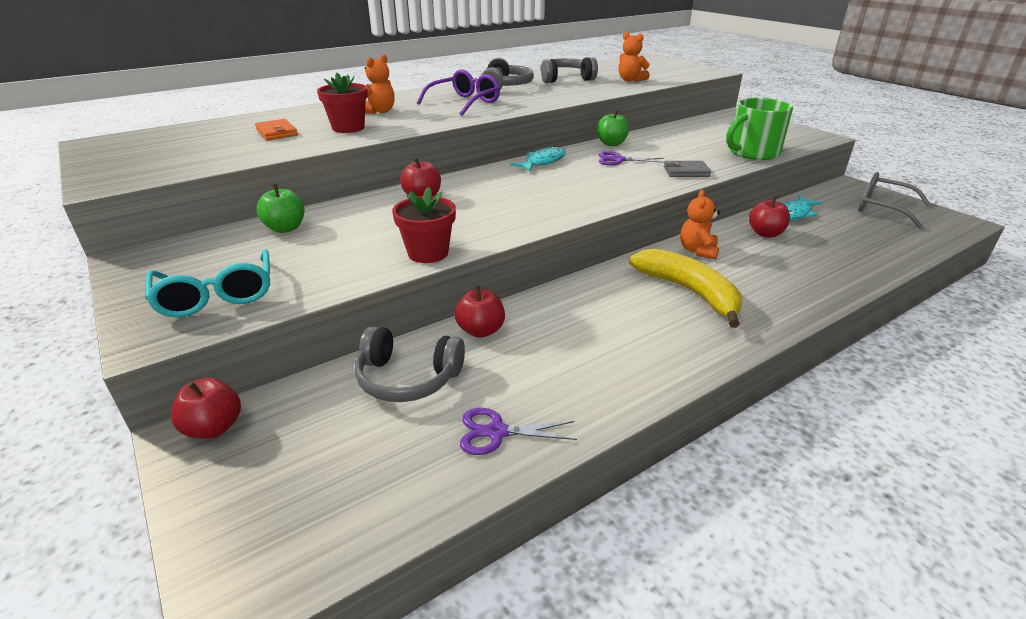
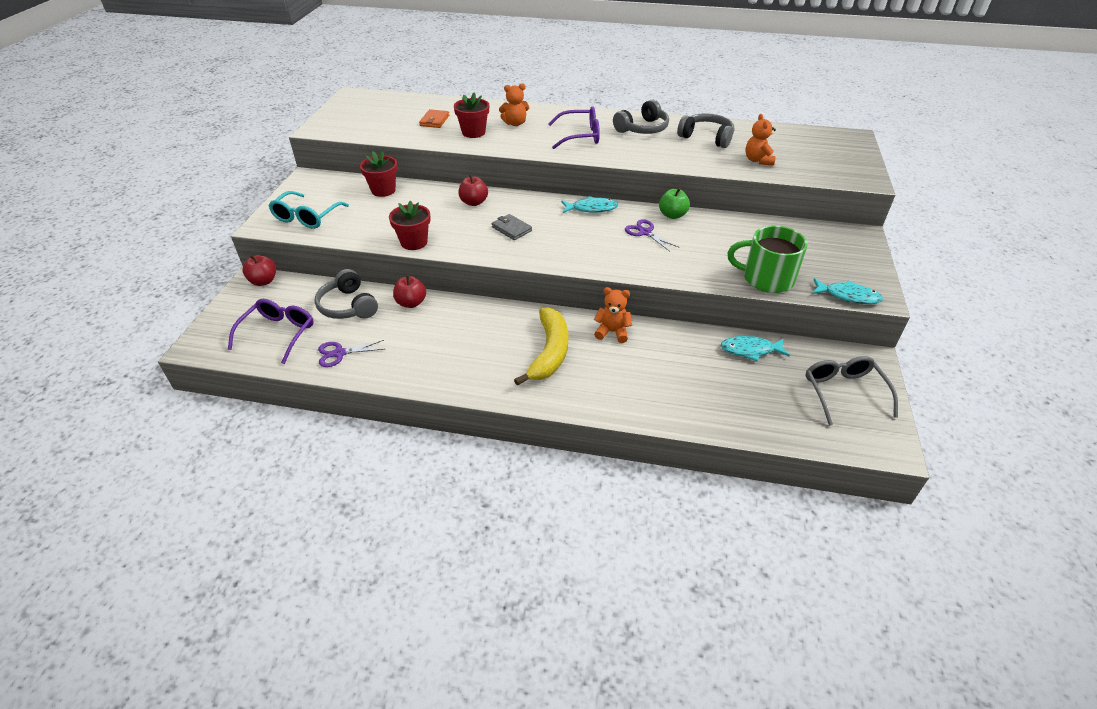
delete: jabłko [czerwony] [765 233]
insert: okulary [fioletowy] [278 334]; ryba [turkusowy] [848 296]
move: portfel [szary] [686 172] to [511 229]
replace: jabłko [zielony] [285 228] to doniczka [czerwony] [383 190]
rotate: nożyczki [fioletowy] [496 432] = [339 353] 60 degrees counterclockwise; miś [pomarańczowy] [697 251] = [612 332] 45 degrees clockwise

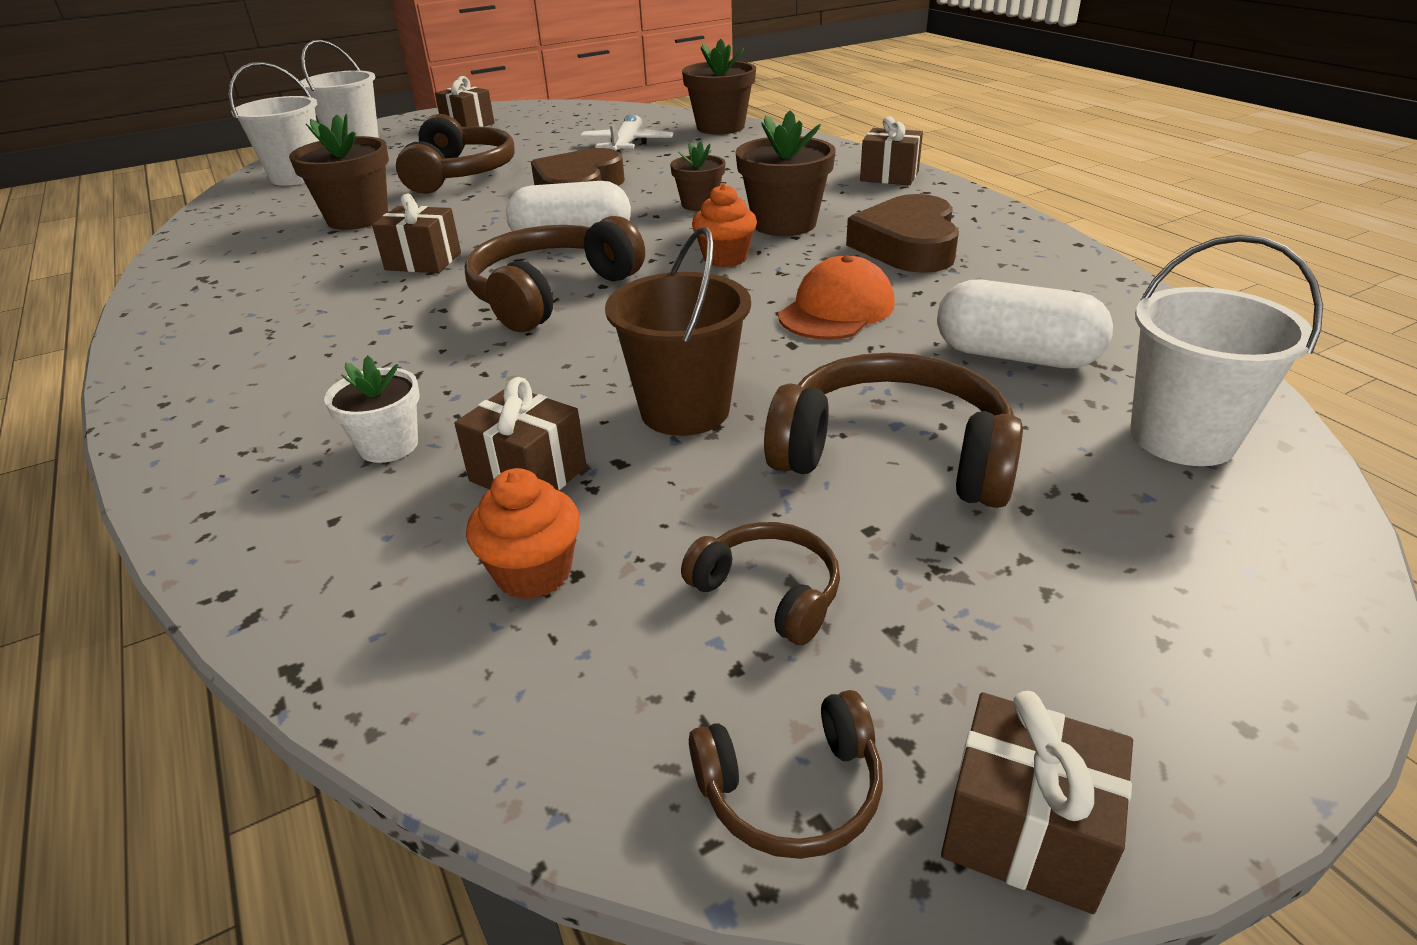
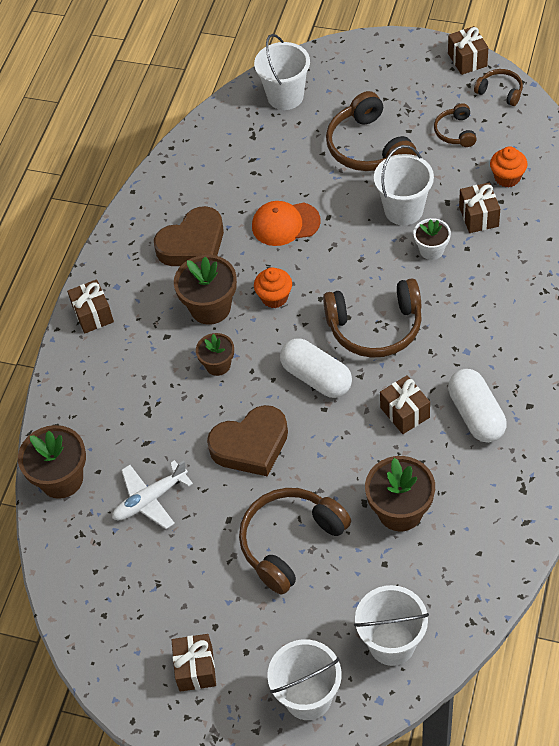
move: doniczka [biały] [389 446] to [431 250]; kapsułka [biały] [1015 356] to [476 415]
recolor: wiadro [brązowy] [685 410] to wiadro [biały] [403 210]

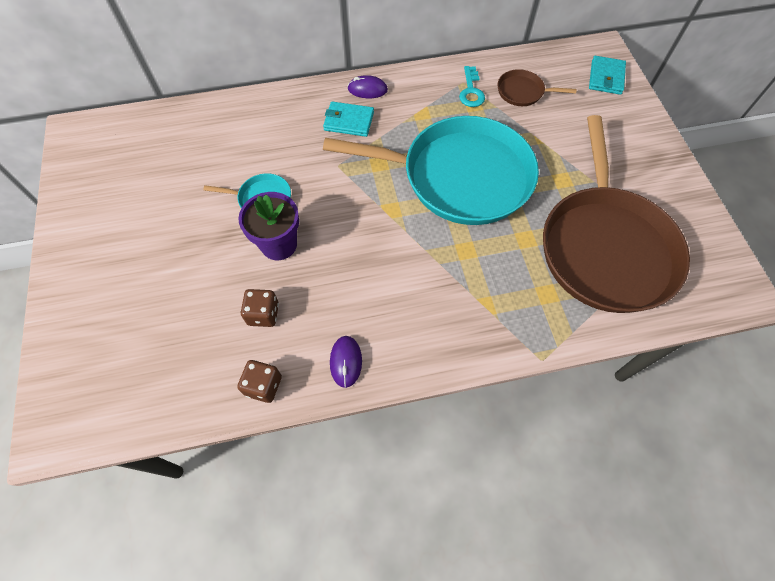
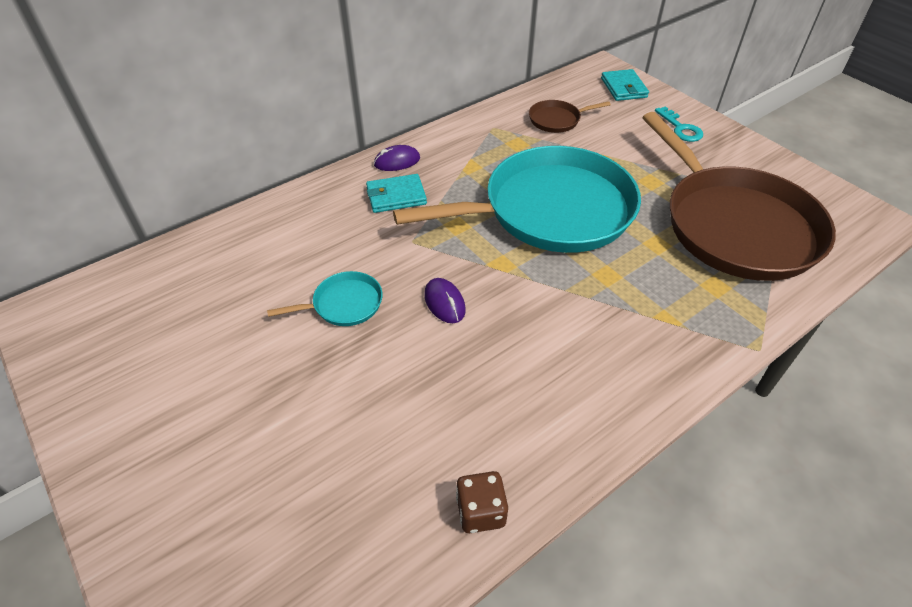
delete: doniczka [fioletowy] [279 244]; kostka do gry [brązowy] [263 314]
move: myszka [fioletowy] [346 362] to [444 303]; klucz [turkusowy] [471 91] to [680 128]

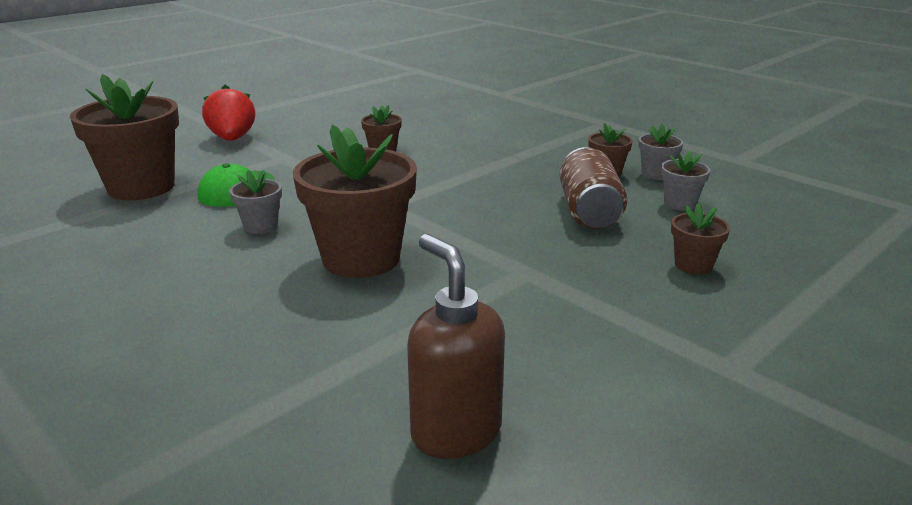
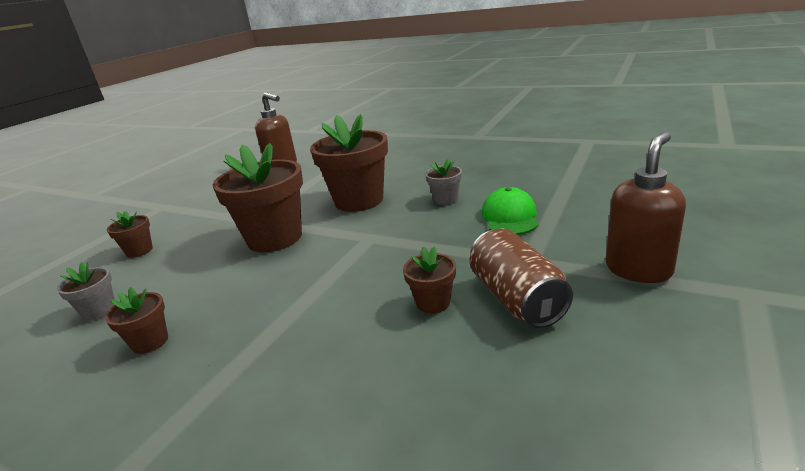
delete: doniczka [szary] [656 174]
move: doniczka [brązowy] [141 187] to [275 238]; puszka [brązowy] [589 211] to [516 299]
replace: truskawka [czerwony] [232 139] to dozownik mydła [brązowy] [638 269]

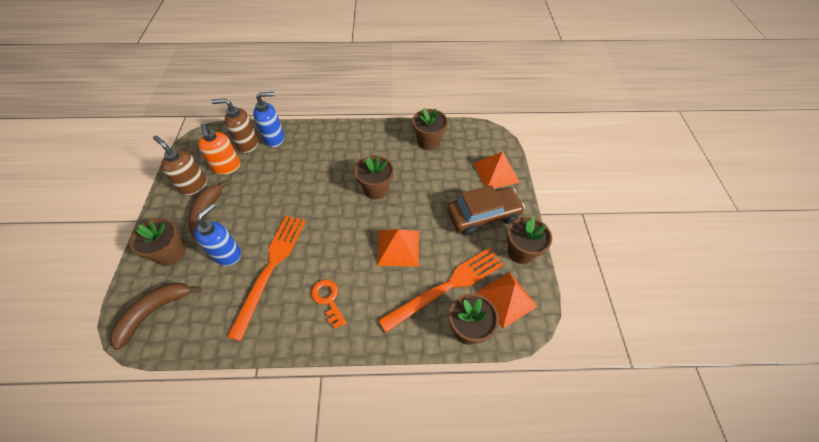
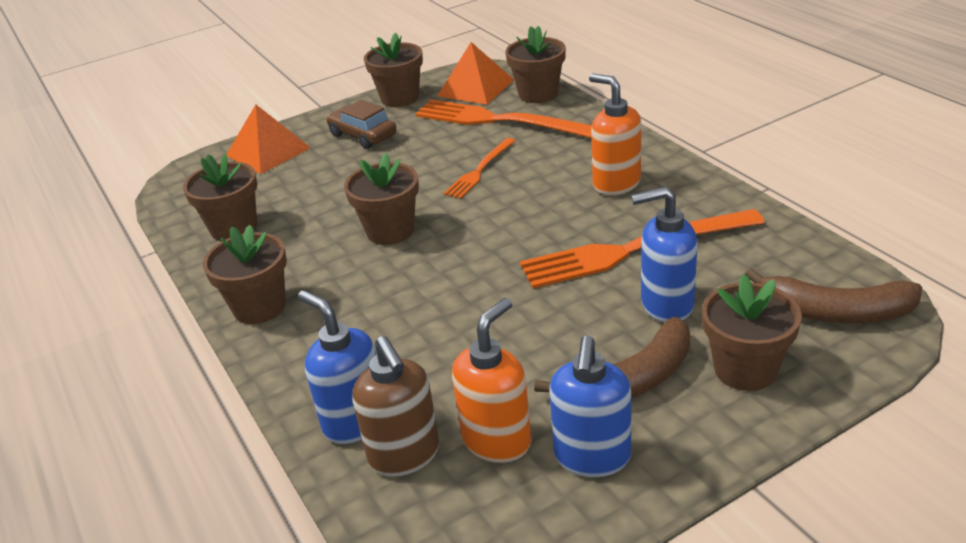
insert: doniczka [brązowy] [259 307]
replace: klucz [pomarańczowy] [328 299] to dozownik mydła [pomarańczowy] [616 183]; piramida [pomarańczowy] [398 247] to widelec [pomarańczowy] [480 170]
recolor: dozownik mydła [brązowy] [193 186] to dozownik mydła [niebieski] [592 457]
resize: samochód [brązowy] [483 215] = [363 135] x0.66

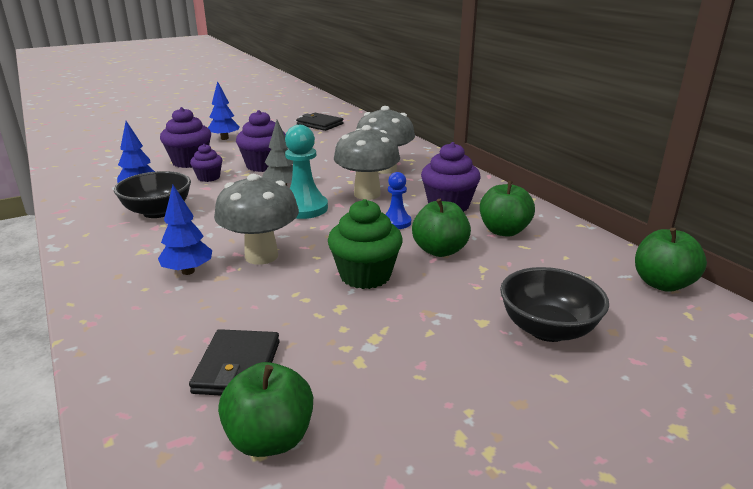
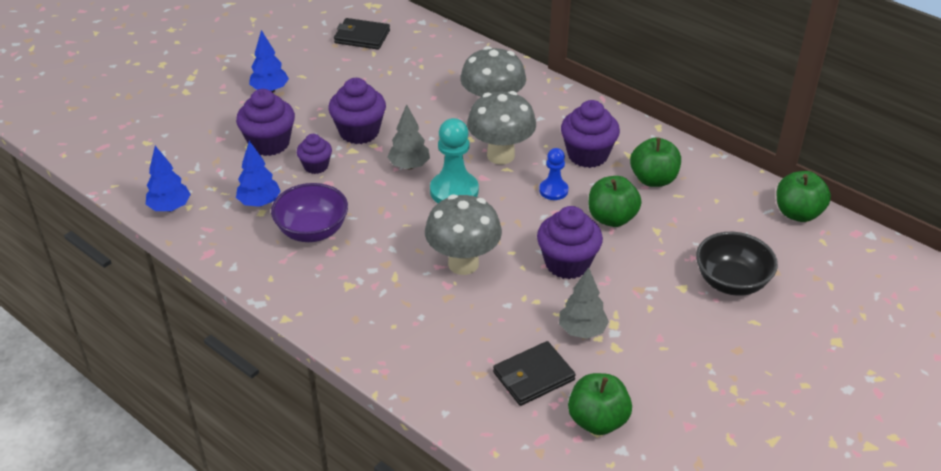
insert: drzewko [szary] [582 330]
move: drzewko [niebieski] [188 271] to [170 208]
recolor: miska [czarny] [158 212] to miska [fioletowy] [312 231]; muffinka [zielony] [365 275] to muffinka [fioletowy] [567 263]
rotate: portfel [czarny] [237 367] = [533 376] 75 degrees clockwise

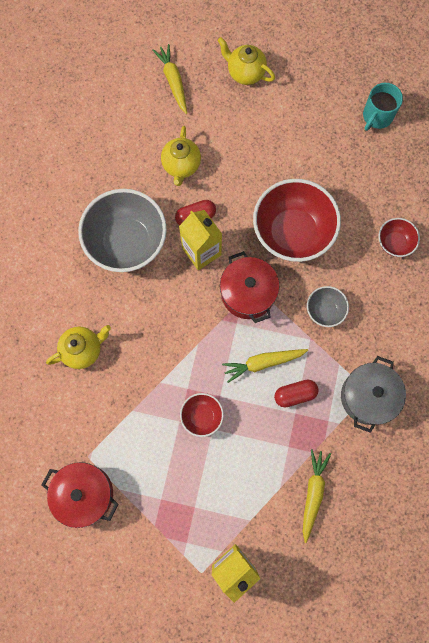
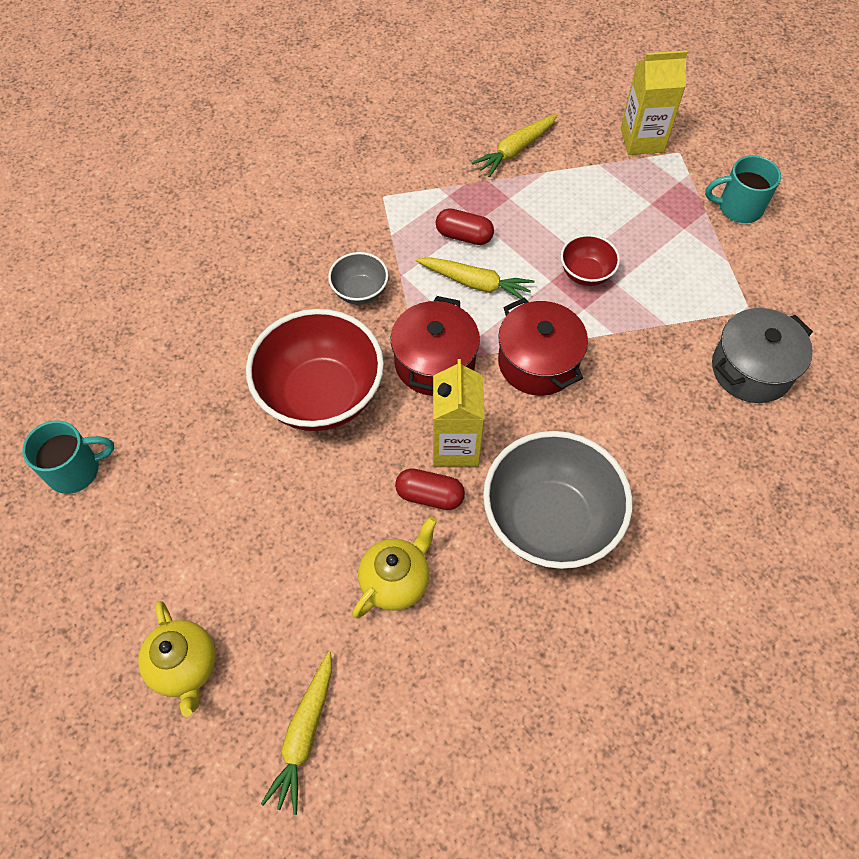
delete: imbryk [żółty] [83 350]; miska [czerwony] [394 243]
insert: kubek [turkusowy] [738 208]
move: garnek [czerwony] [85 494] to [538 362]; garnek [szary] [368 396] to [751 369]

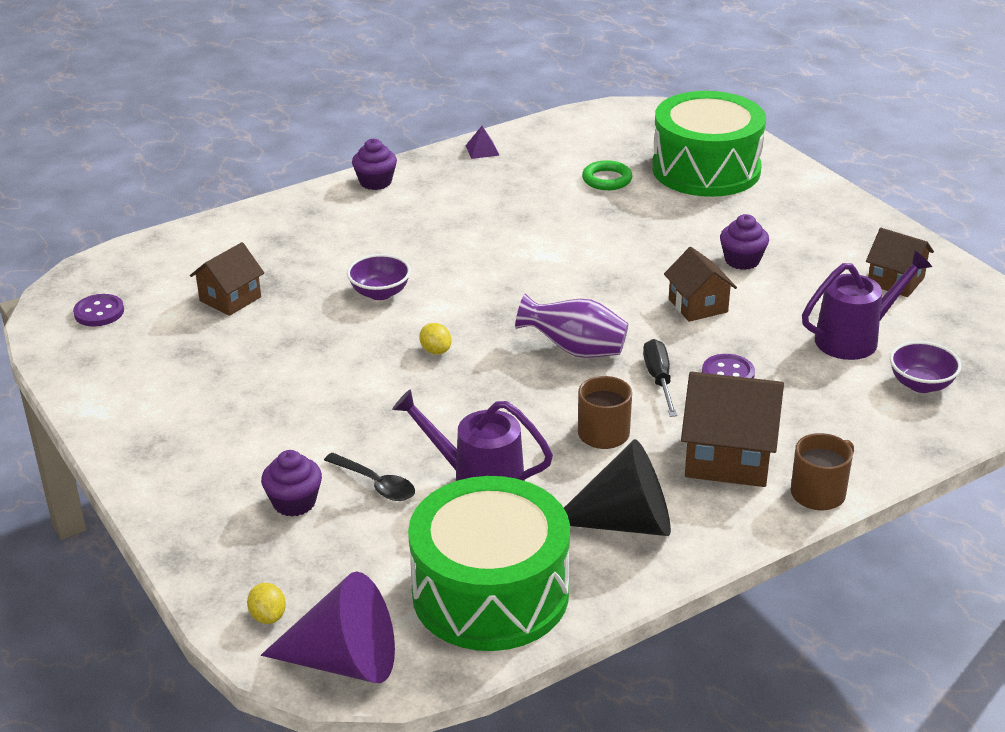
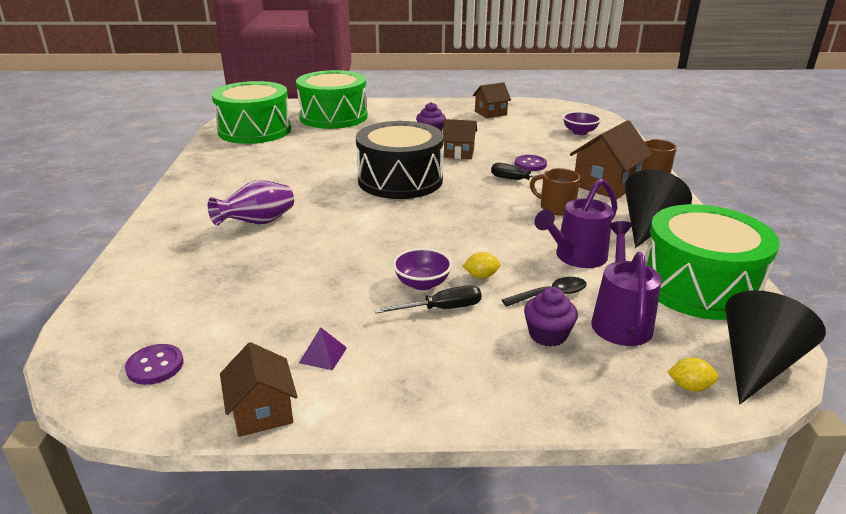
delete: muffinka [fioletowy] [375 182]; pierścień [zielony] [607 179]
insert: bęben [zielony] [255 130]; bęben [czarny] [400 180]; śrubokręt [czarny] [441 309]
move: domek [brązowy] [230 299] to [262 412]; miska [fioletowy] [380 293] to [422 283]; cytryna [żółty] [435 351] to [481 276]; piramida [fioletowy] [482 150] to [323 355]; wazon [fioletowy] [575 350] to [258 223]; konewka [fioletowy] [855 338] to [620 320]
recolor: stożek [fioletowy] [344 661] to stożek [czarny] [757 364]

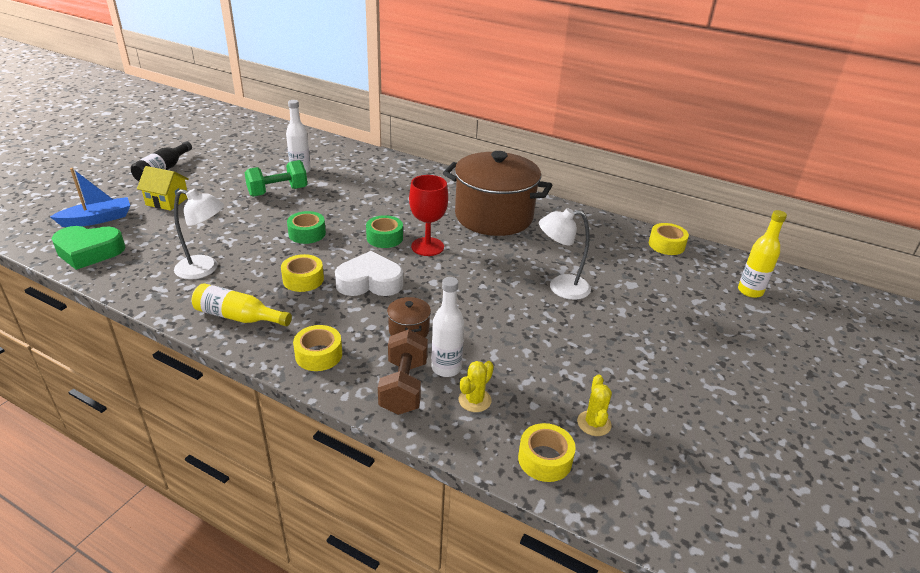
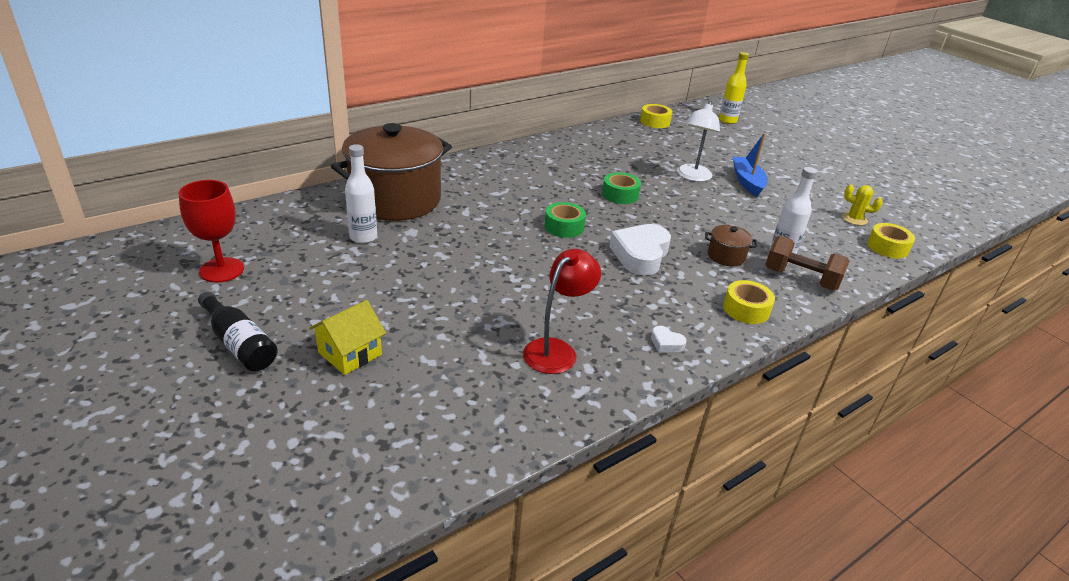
delete: serce [zielony] [89 252]; hantel [zielony] [278 192]; taśma klejąca [żółty] [303 279]; kaktus [żółty] [474 400]
move: łódka [niebieski] [97 219] to [747 182]; taśma klejąca [zielony] [307 233] to [620 195]; kielich [czerwony] [427 247] to [222 270]; garnek [brązowy] [493 217] to [395 200]
replace: butelka [żółty] [238 317] to serce [biały] [666 343]
recolor: lampka [biały] [205 269] to lampka [czerwony] [556 350]

